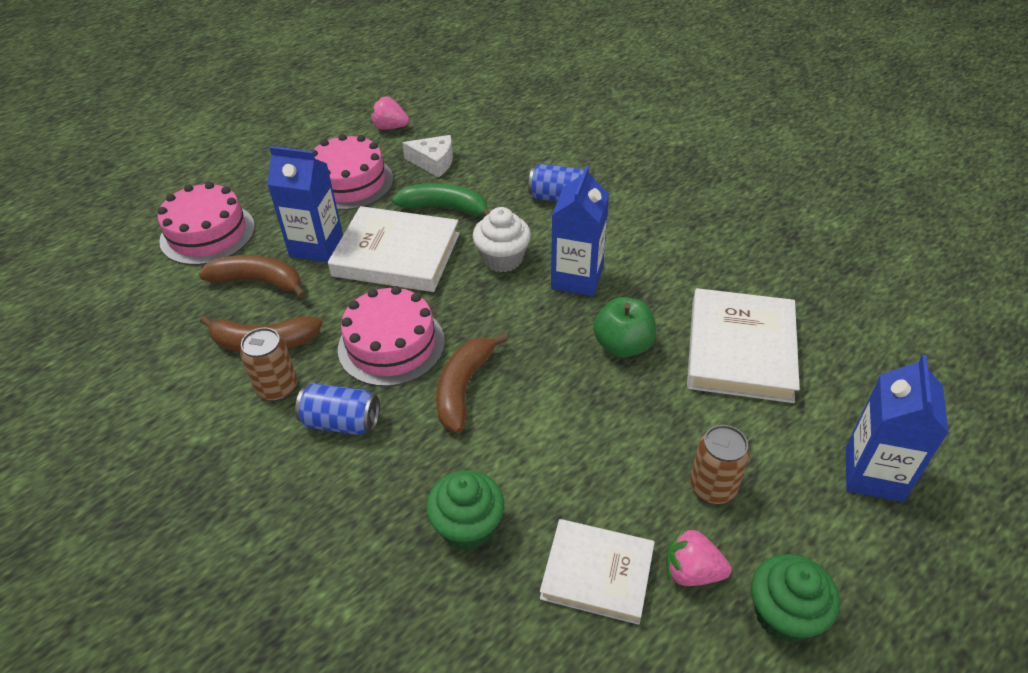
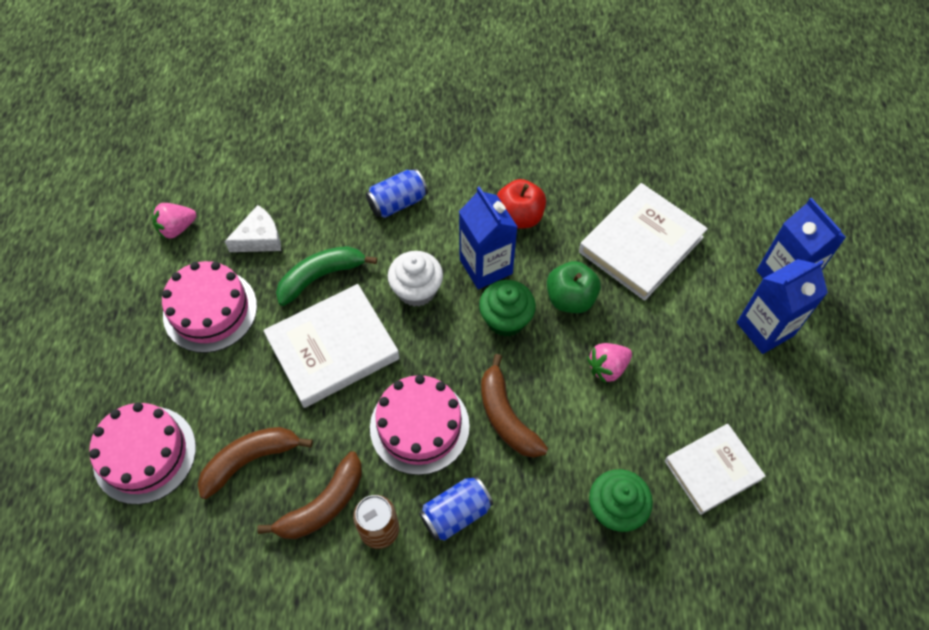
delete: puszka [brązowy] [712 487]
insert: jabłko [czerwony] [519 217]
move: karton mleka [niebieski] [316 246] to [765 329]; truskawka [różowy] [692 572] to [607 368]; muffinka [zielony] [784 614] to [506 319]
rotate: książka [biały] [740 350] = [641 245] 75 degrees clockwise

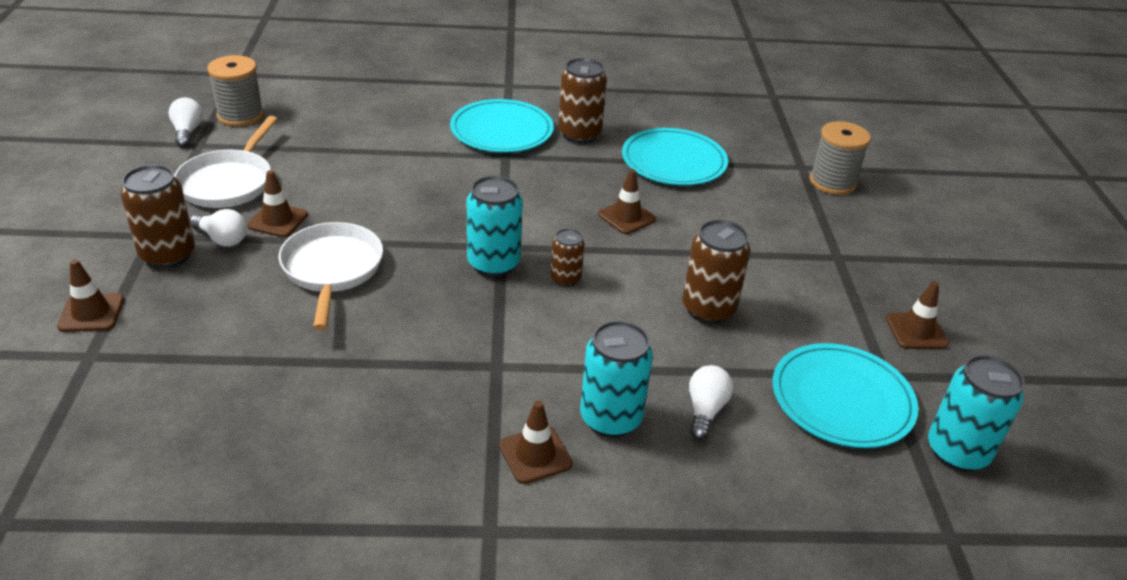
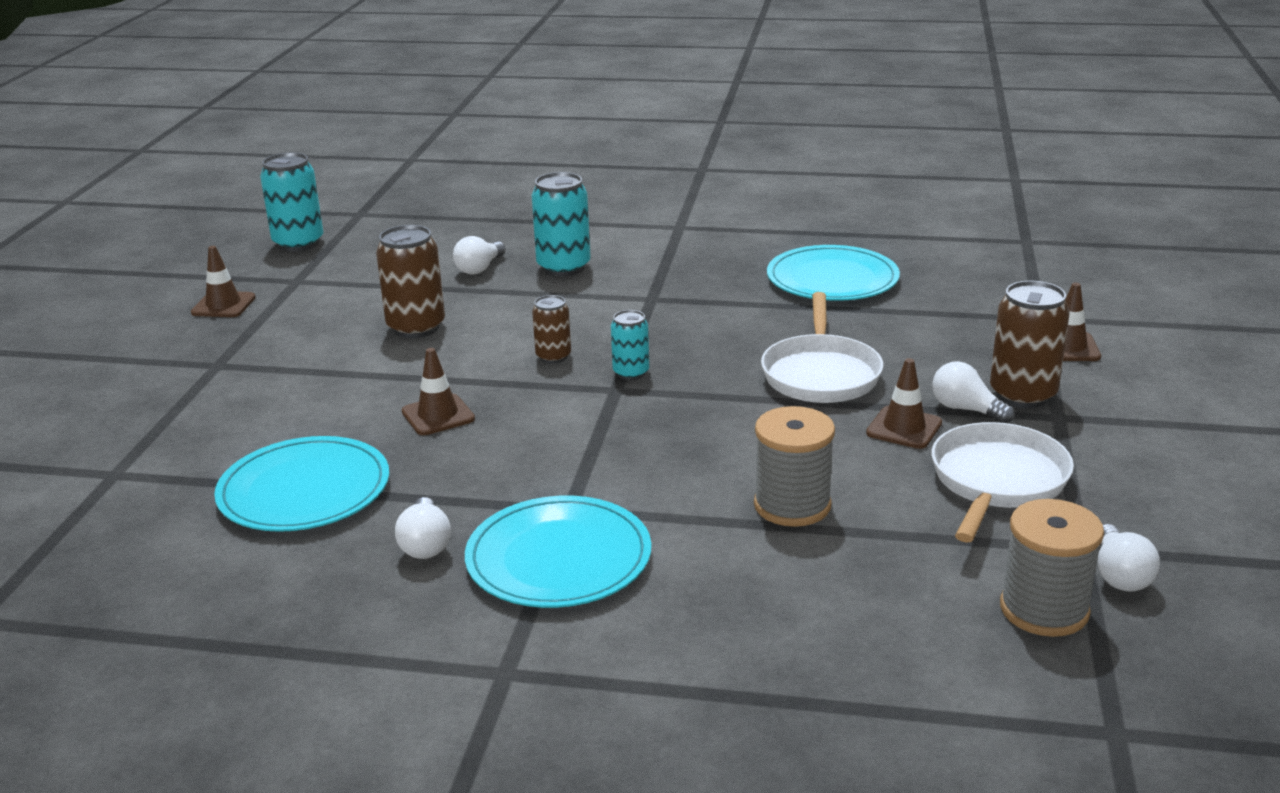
delete: pachołek [brązowy] [535 455]
move: talerz [turkusowy] [842 399] to [832 279]; szpulka [szary] [832 182] to [792 505]
replace: puszka [brązowy] [579 134] to żarówka [biały] [425 544]
resize: puszka [turkusowy] [493 264] = [631 373] x0.58

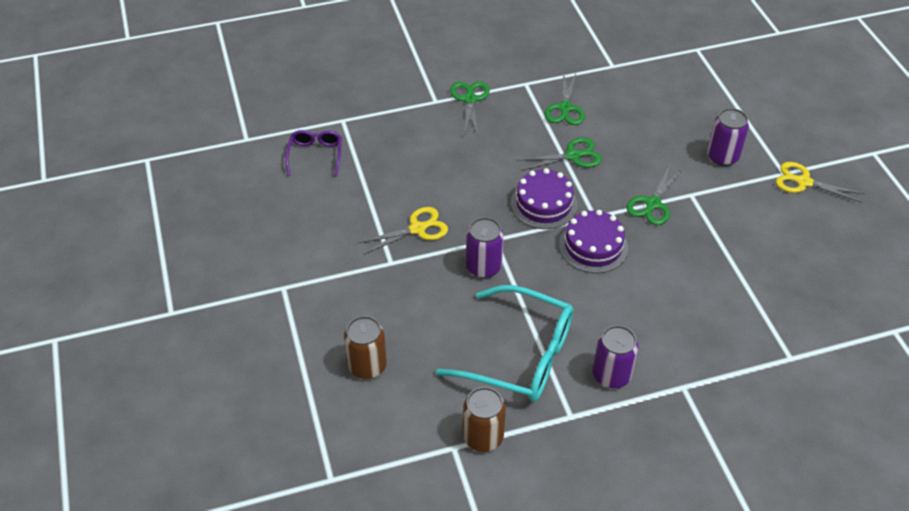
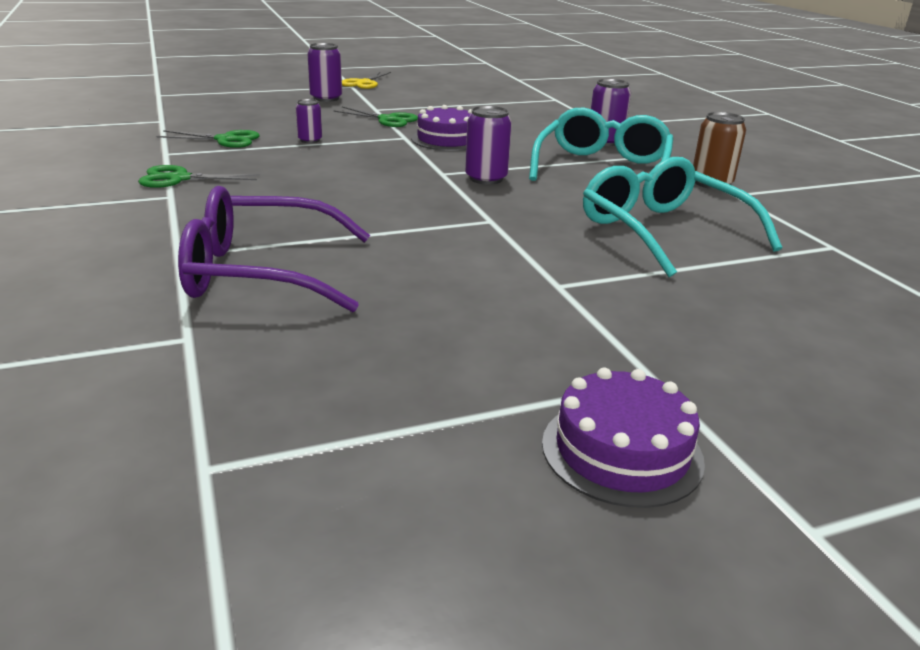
delete: nożyczki [żółty] [418 228]
move: tort [fioletowy] [544 204] to [621 451]
replace: puszka [brązowy] [367 366] to okulary [turkusowy] [662 231]; nożyczki [zielony] [573 156] to puszka [fioletowy] [310 140]
resize: okulary [fioletowy] [315 155] = [260 272] x1.92

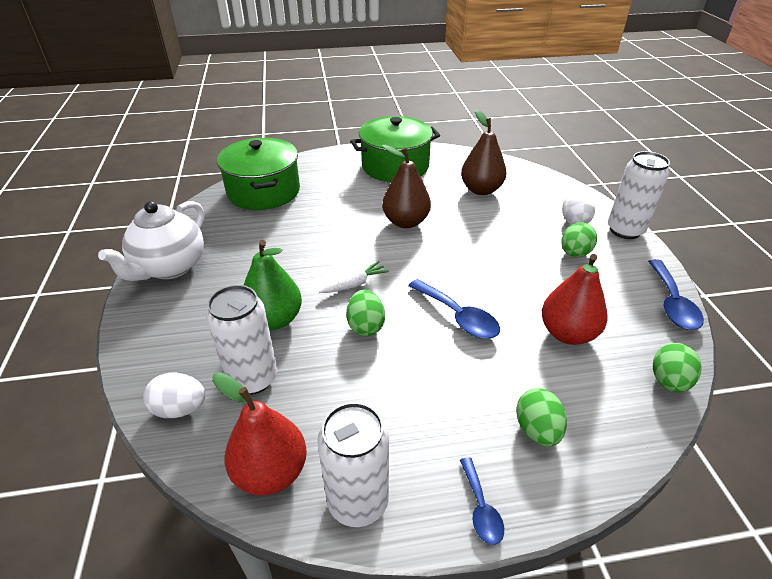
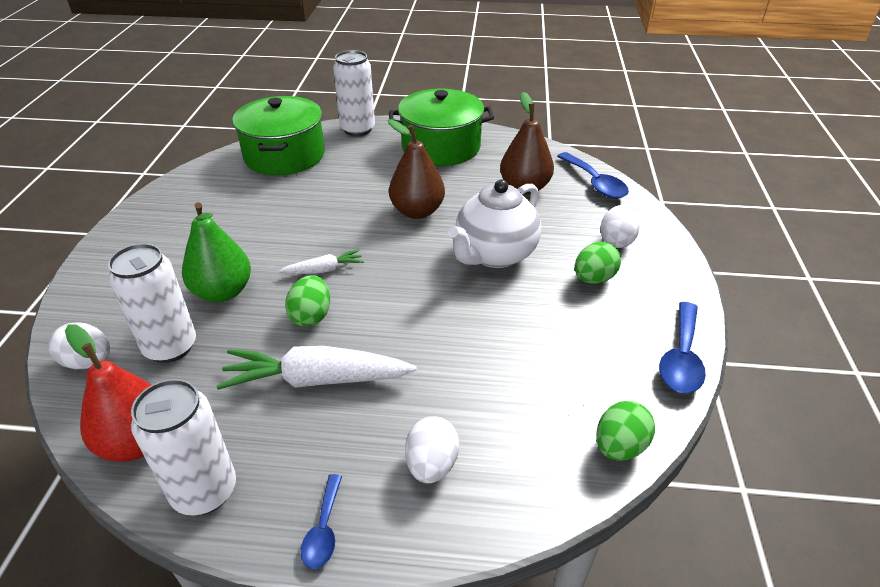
delete: gruszka [czerwony] [567 333]
insert: marchewka [biały] [316 379]
move: imbryk [biały] [169 267] to [494 255]; łyżka [niebieski] [458 316] to [595 183]; puszka [biały] [625 230] to [357 129]
recolor: jajko [zielony] [537 430] to jajko [biały] [431 464]

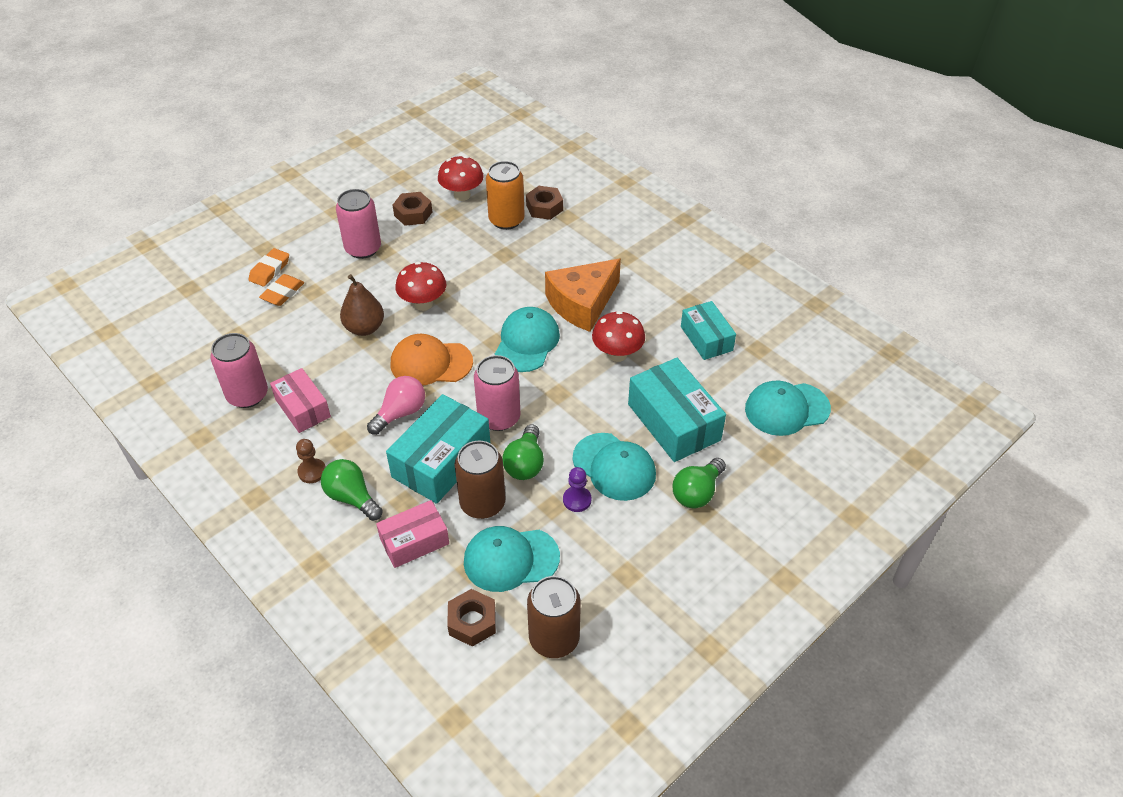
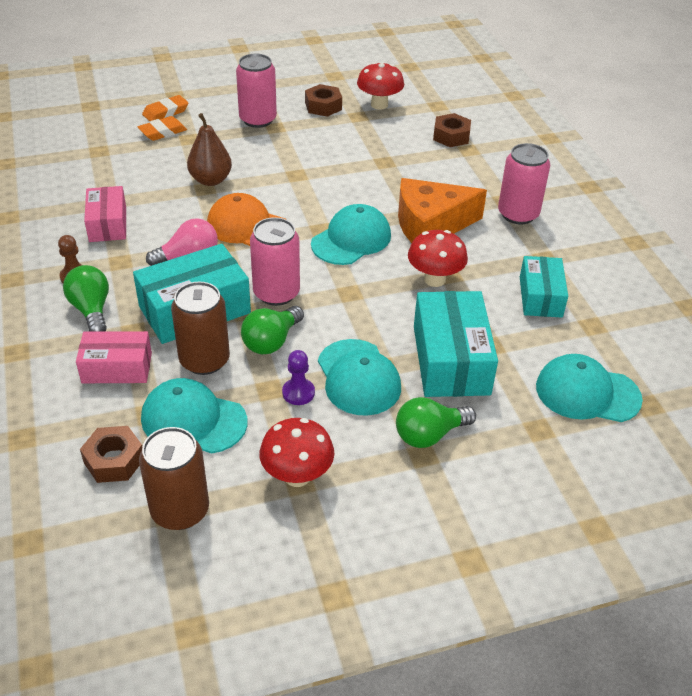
delete: puszka [pomarańczowy] [506 220]
move: puszka [różowy] [247 395] to [518 214]; grzyb [czerwony] [423 304] to [297 476]

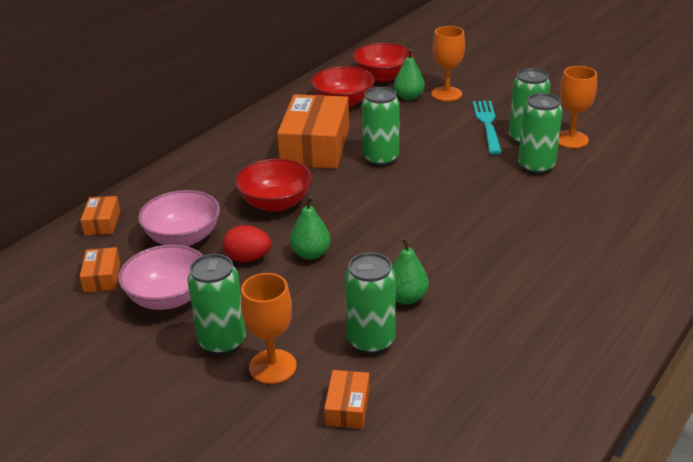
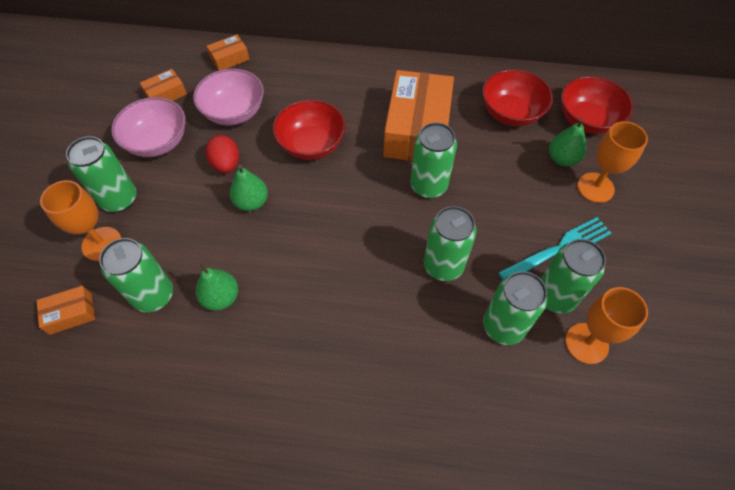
insert: puszka [zielony] [443 266]
rotate: pudełko [pomarańczowy] [315 146] = [417 129] 60 degrees counterclockwise

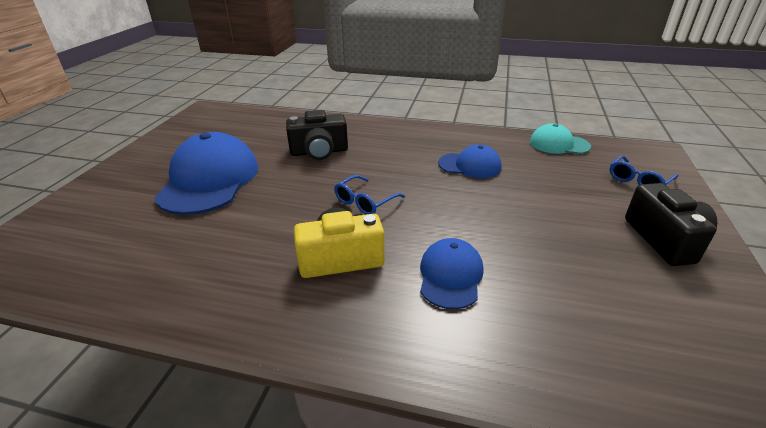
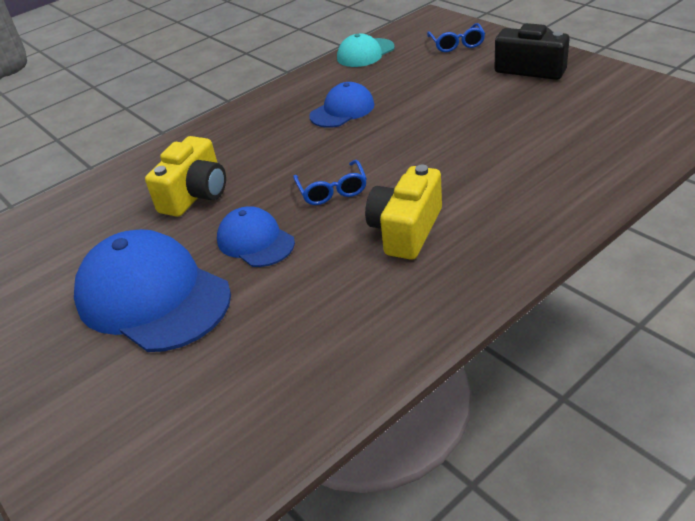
move: czapka [niebieski] [450 276] to [255 241]
recolor: aparat fotograficzny [czarny] [319 152] to aparat fotograficzny [żółty] [195 195]

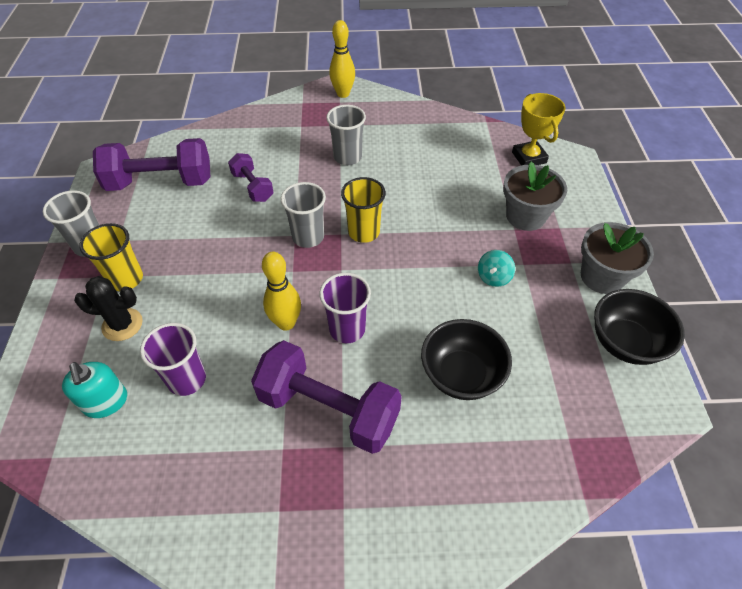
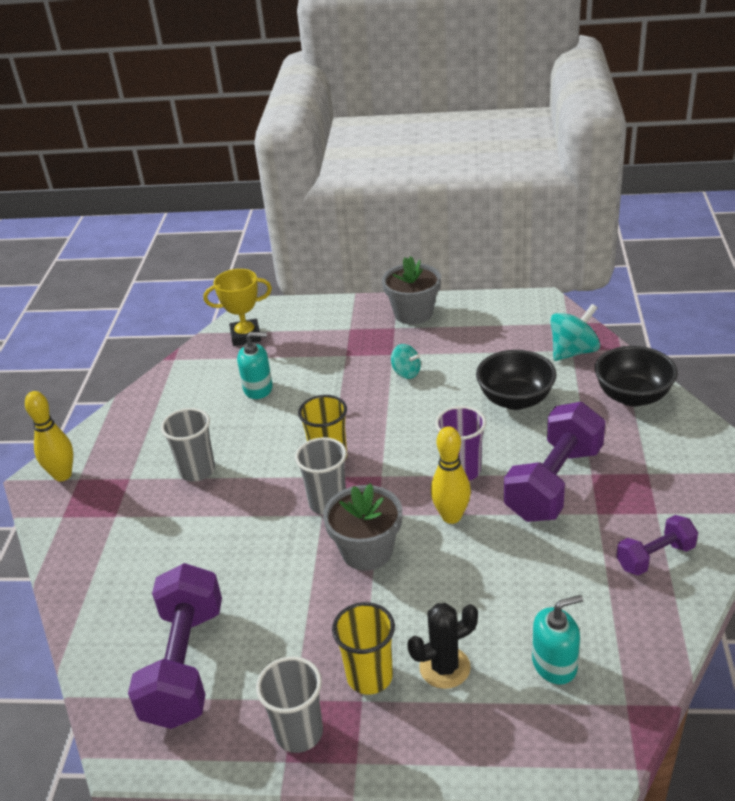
delete: szklanka [fioletowy] [187 379]
insert: dozownik mydła [turkusowy] [258 389]; bączek [turkusowy] [573 352]
move: hantel [fioletowy] [252 187] to [655 557]; doniczka [szary] [525 216] to [367 551]; miska [czarny] [625 343] to [632 396]
rotate: kaktus [czarny] [122 324] = [444 667] 60 degrees clockwise

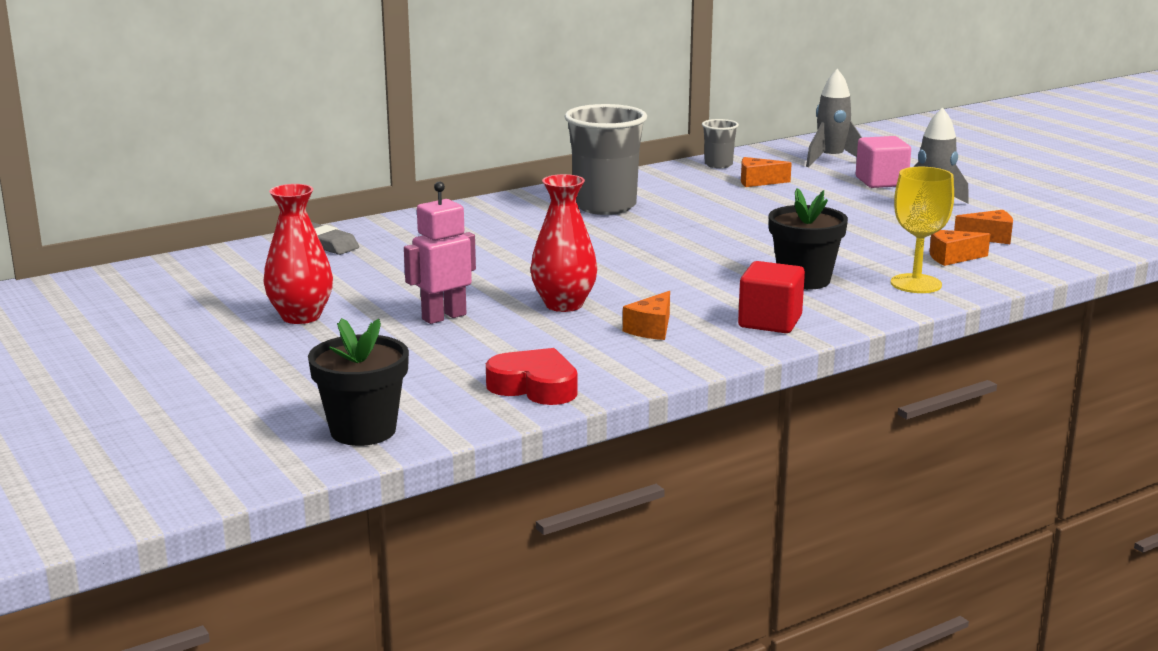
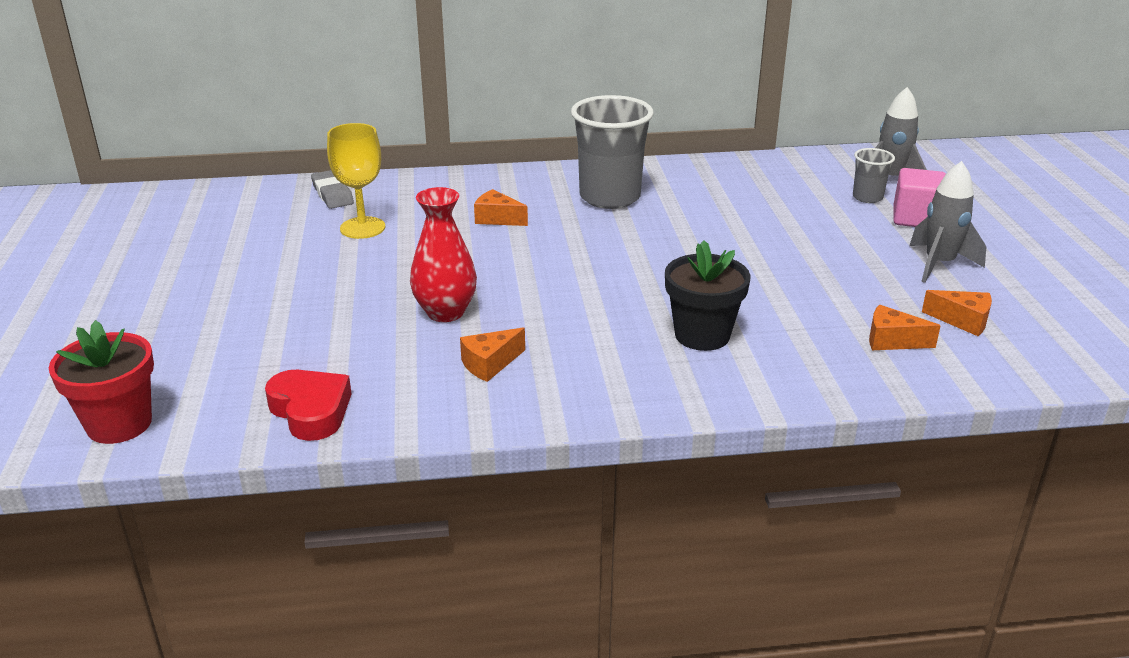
delete: wazon [czerwony] [301 316]; robot [różowy] [443 317]; sześcian [czerwony] [770 322]
move: szklanka [szary] [718 165] to [867 197]; ser [pomarańczowy] [758 182] to [497 219]; kielich [żółty] [916 284] to [362 228]
recolor: doniczka [czarny] [363 430] to doniczka [czerwony] [119 424]

